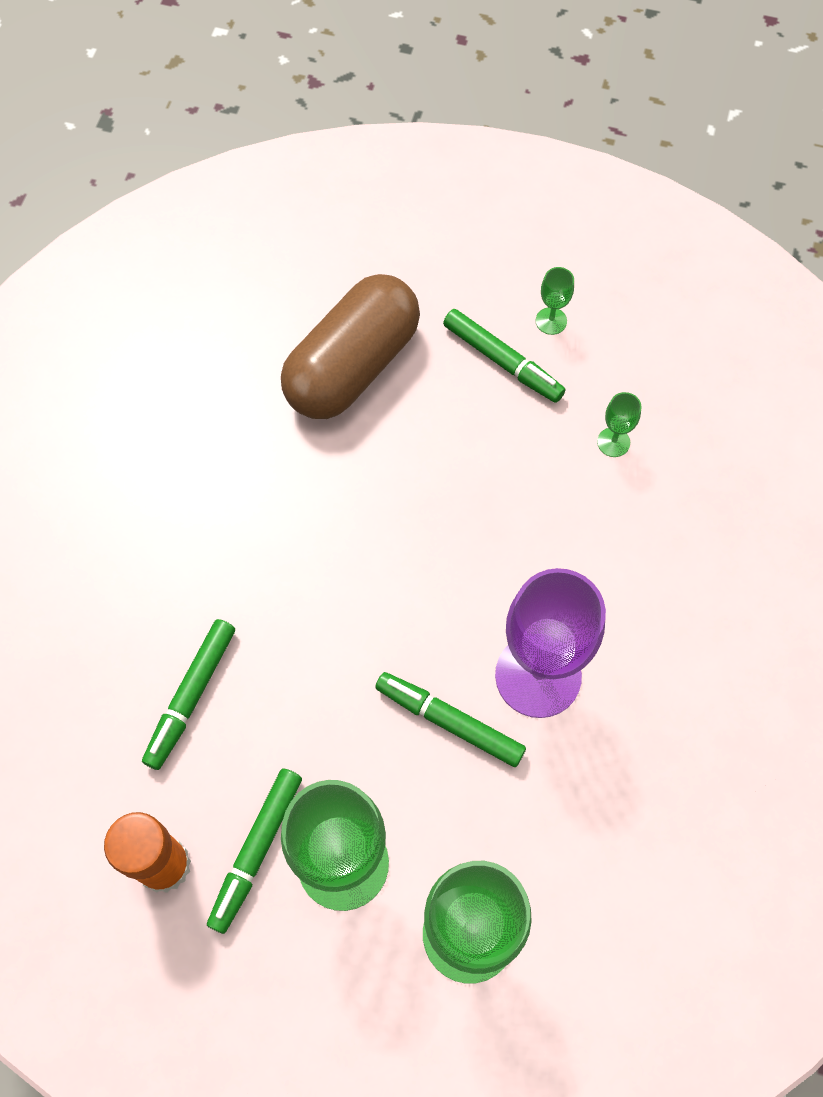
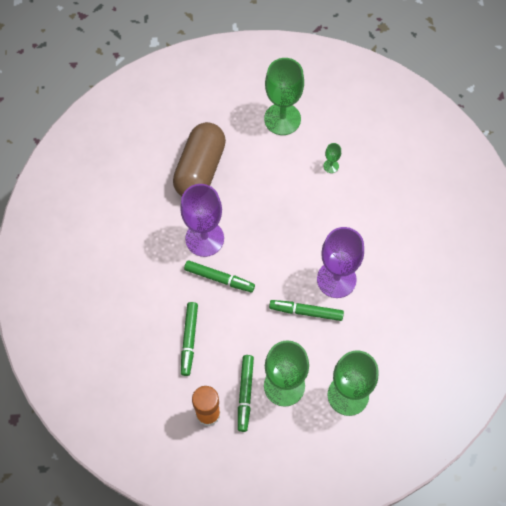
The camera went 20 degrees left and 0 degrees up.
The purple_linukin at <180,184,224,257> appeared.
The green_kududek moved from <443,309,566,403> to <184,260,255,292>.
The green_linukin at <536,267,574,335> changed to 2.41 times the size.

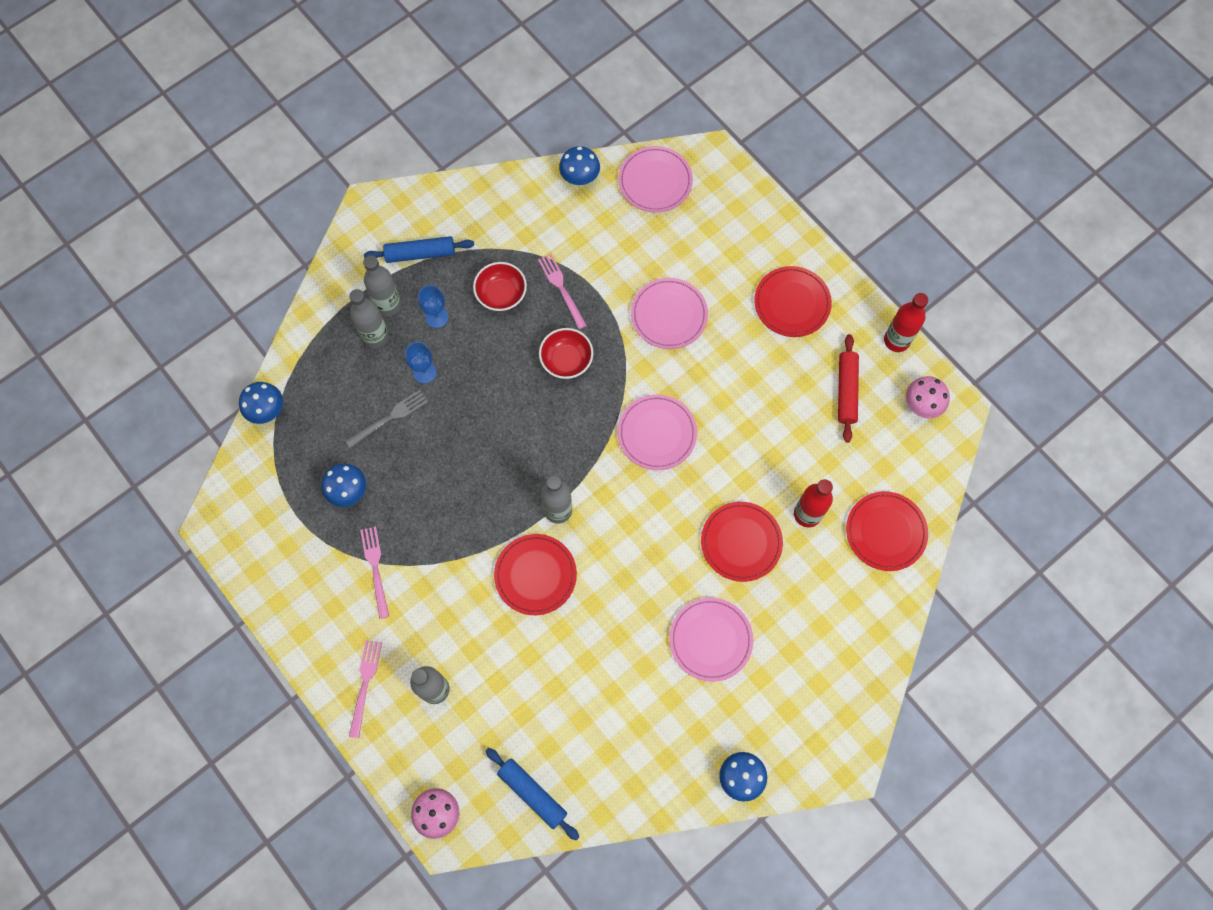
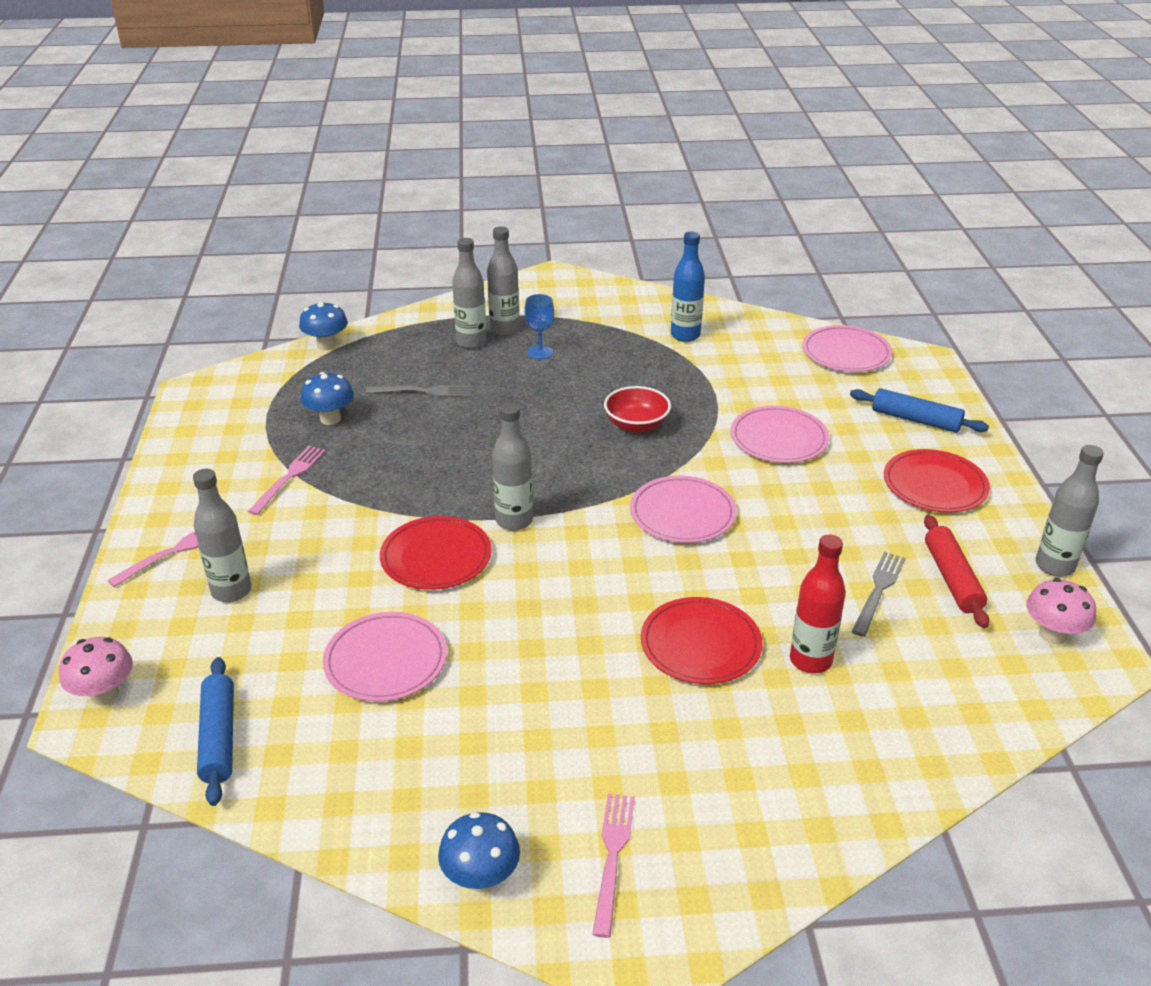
The camera went 35 degrees right and 35 degrees down.
The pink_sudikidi moved from <669,598,753,682> to <323,612,447,702>.
The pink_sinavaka moved from <538,254,587,330> to <592,794,635,938>.
The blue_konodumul at <671,232,705,342> appeared.
The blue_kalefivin moved from <364,236,474,263> to <850,388,989,433>.
The grey_sinavaka at <851,552,906,637> appeared.
The red_kalefivin at <838,334,859,442> turned 45 degrees counterclockwise.
The red_konodumul at <884,293,928,352> became the grey_konodumul at <1036,445,1104,577>.
The blue_linukin at <405,342,436,383> disappeared.
The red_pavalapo at <473,262,527,311> disappeared.
The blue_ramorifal at <559,146,600,185> disappeared.
The red_sudikidi at <846,491,928,571> disappeared.

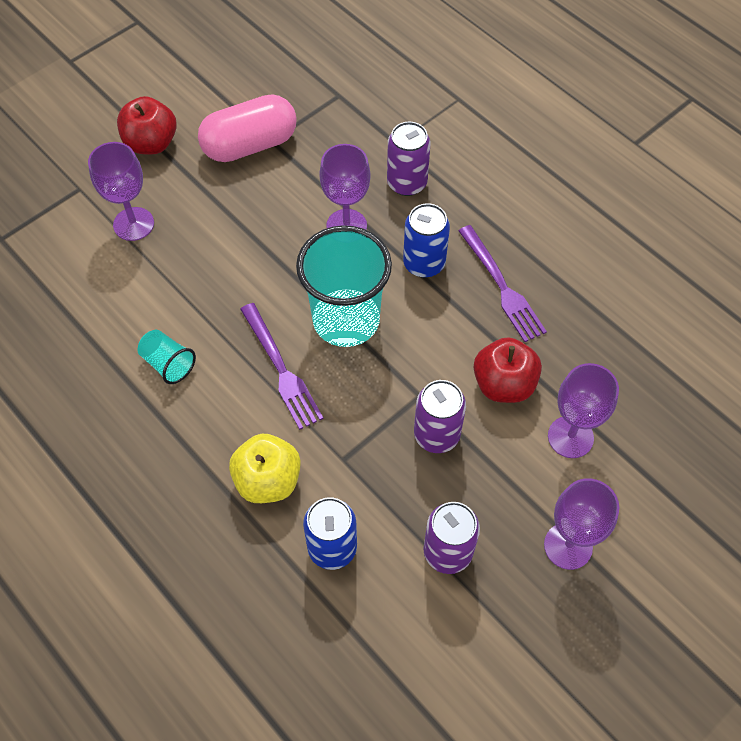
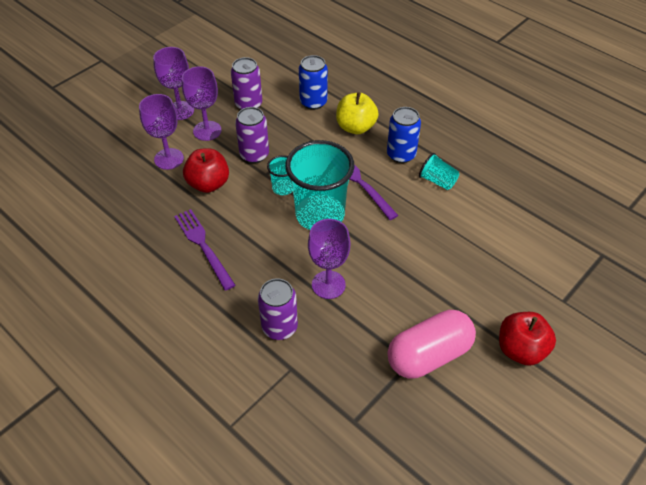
The camera went 175 degrees right and 10 degrees down.
The purple_linukin moved from <88,142,154,241> to <182,66,222,141>.
The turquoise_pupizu at <267,155,293,195> appeared.
The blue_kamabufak moved from <403,203,450,278> to <387,107,421,163>.

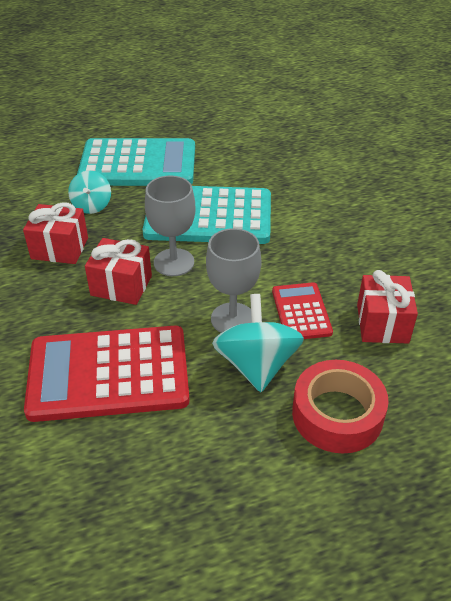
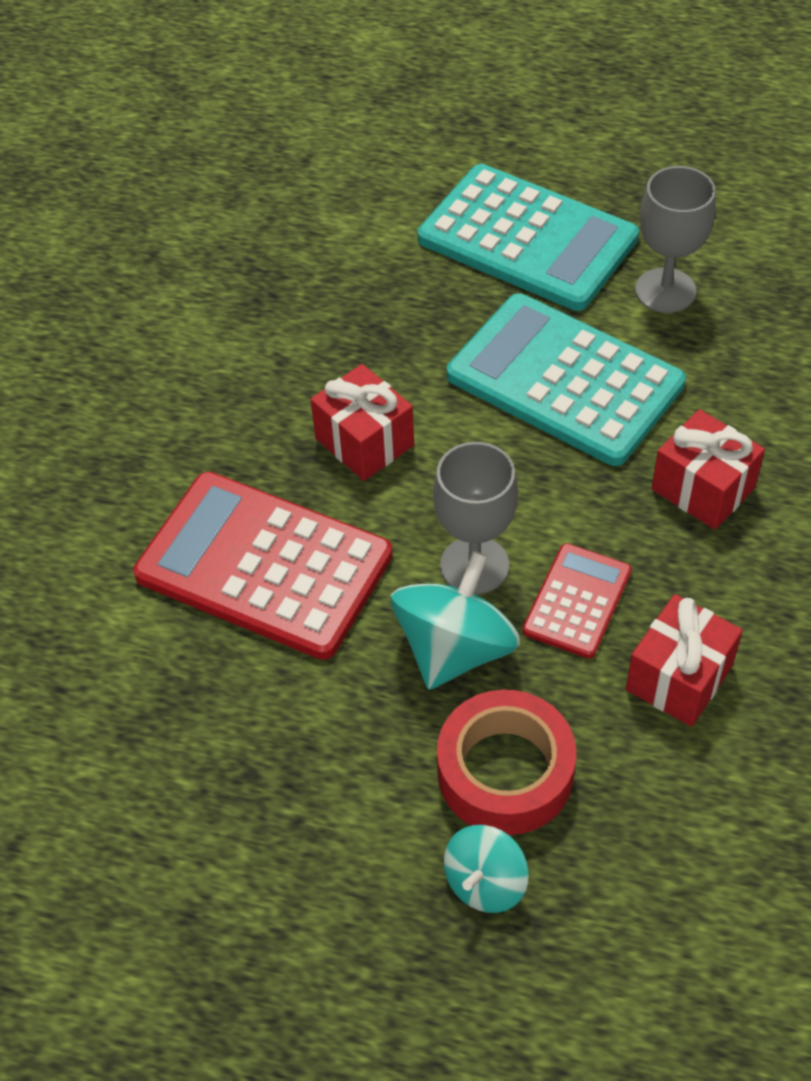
The camera went 35 degrees right and 10 degrees up.
The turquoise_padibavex moved from <68,171,111,214> to <444,825,529,913>.
The grey_linukin moved from <145,176,196,276> to <635,166,716,313>.
The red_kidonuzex moved from <23,202,88,264> to <651,409,765,530>.

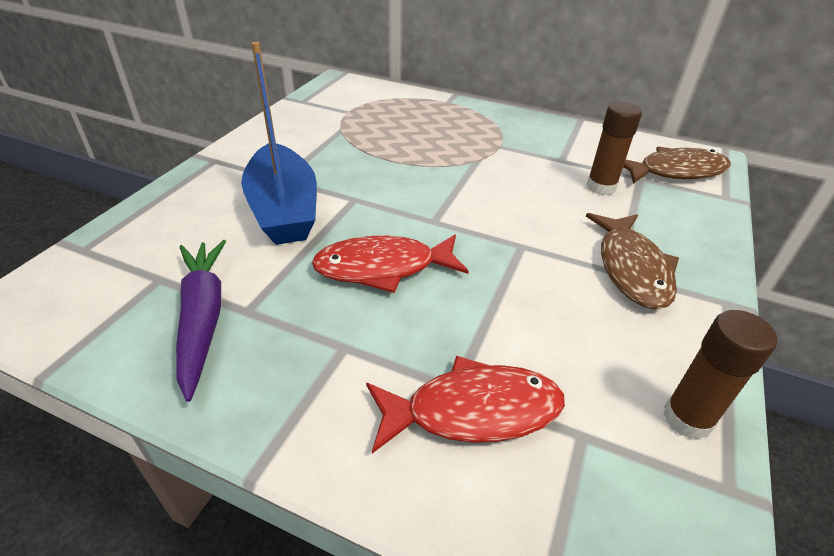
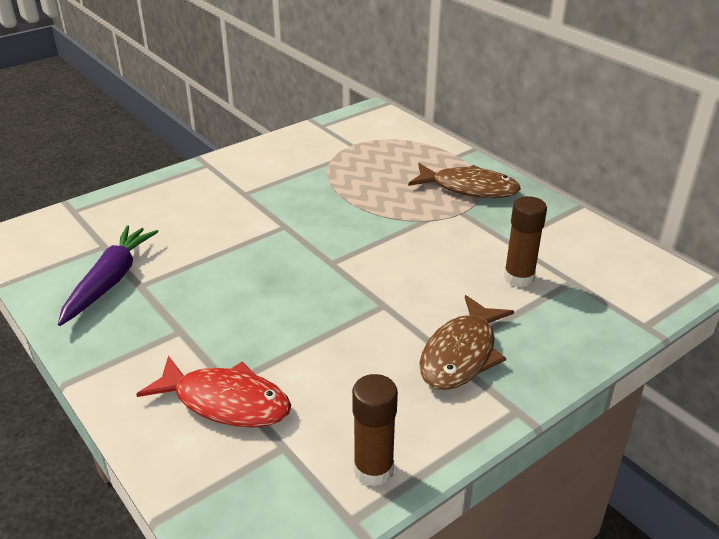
The camera went 30 degrees right and 5 degrees down.
The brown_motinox moved from <623,147,731,184> to <408,163,521,198>.
The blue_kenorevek at <241,42,317,245> disappeared.
The red_motinox at <312,235,469,293> disappeared.

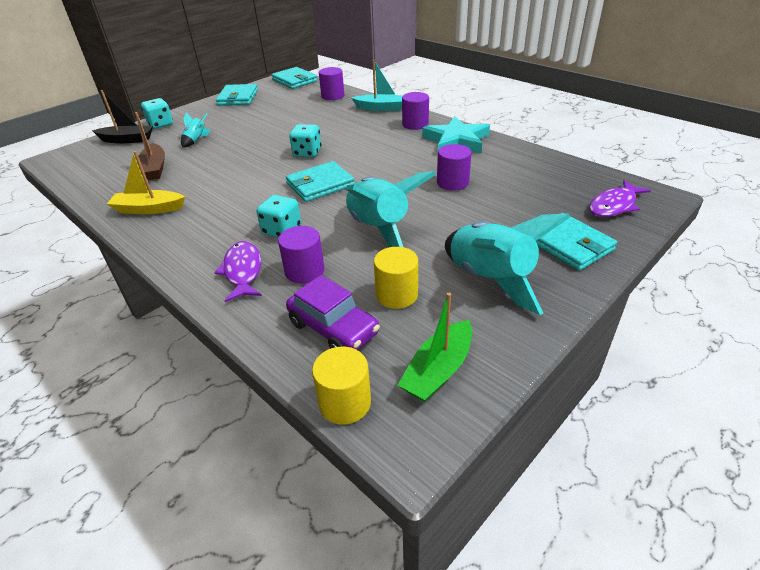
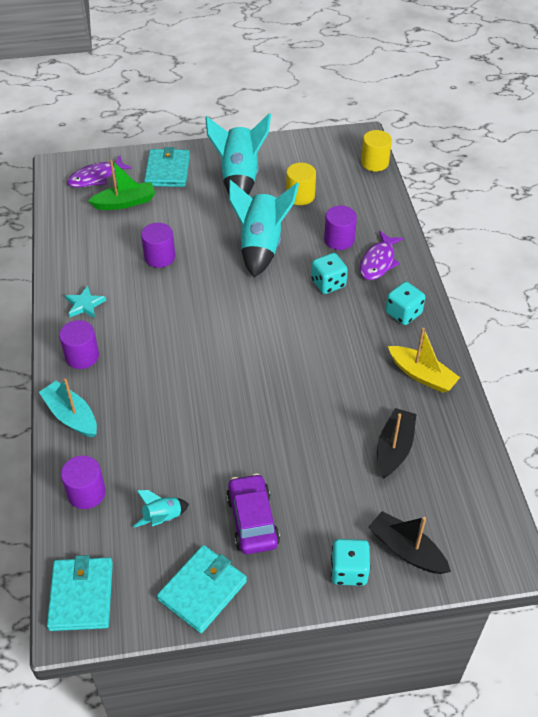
The camera went 145 degrees left and 10 degrees up.
The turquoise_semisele at <422,116,490,153> changed to 0.52 times the size.
The purple_motinox at <589,180,651,217> turned 150 degrees clockwise.
The green_kenorevek moved from <398,293,472,402> to <88,159,155,210>.
The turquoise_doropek moved from <181,112,211,148> to <133,490,189,528>.
The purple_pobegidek moved from <286,275,380,350> to <226,473,280,554>.
The brown_kenorevek at <135,112,165,181> became the black_kenorevek at <377,408,416,478>.
The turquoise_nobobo moved from <289,124,322,157> to <385,282,425,325>.
The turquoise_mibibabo at <286,161,355,202> disappeared.

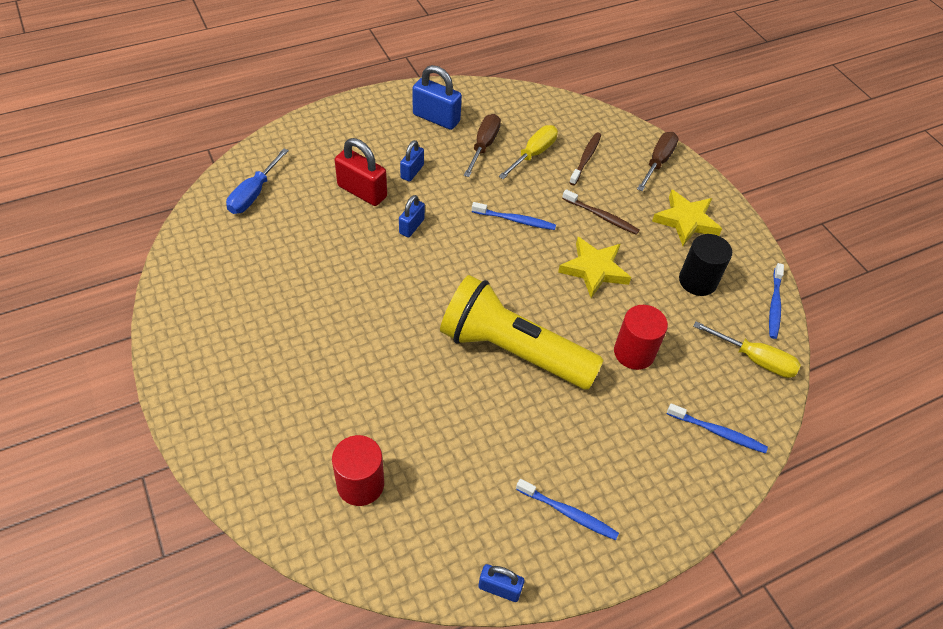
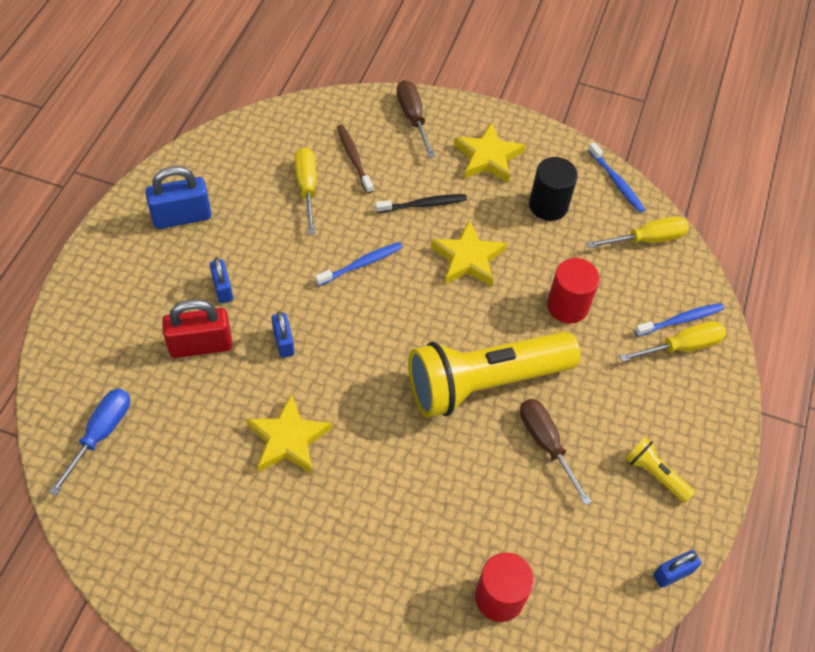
The camera went 45 degrees left and 5 degrees up.
The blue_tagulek at <226,148,289,214> turned 135 degrees counterclockwise.
The yellow_semisele at <246,394,332,474> appeared.
The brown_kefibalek at <562,189,640,235> became the black_kefibalek at <375,194,467,213>.
The brown_tagulek moved from <464,114,501,177> to <520,399,592,505>.
The yellow_tagulek at <619,321,726,362> appeared.
The blue_kefibalek at <516,479,619,540> was replaced by the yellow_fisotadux at <626,437,695,503>.

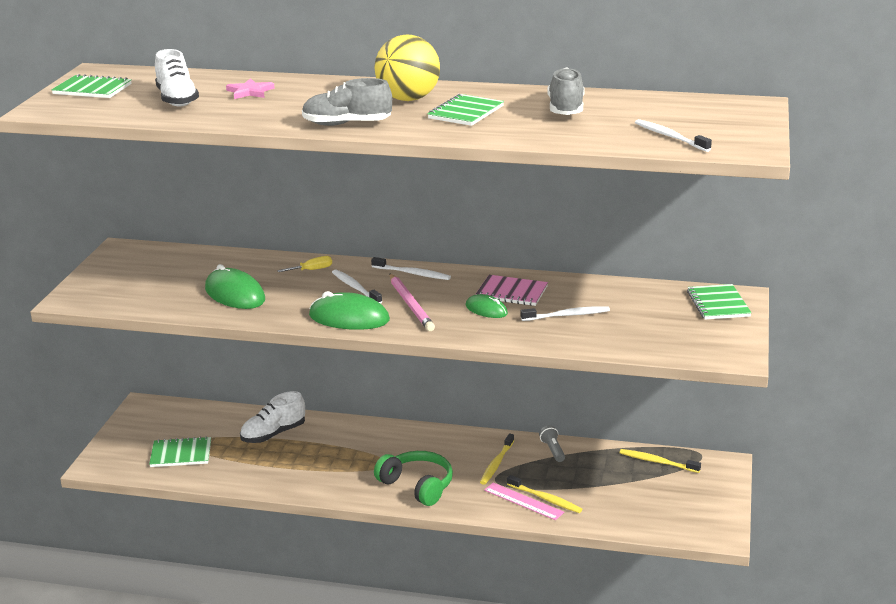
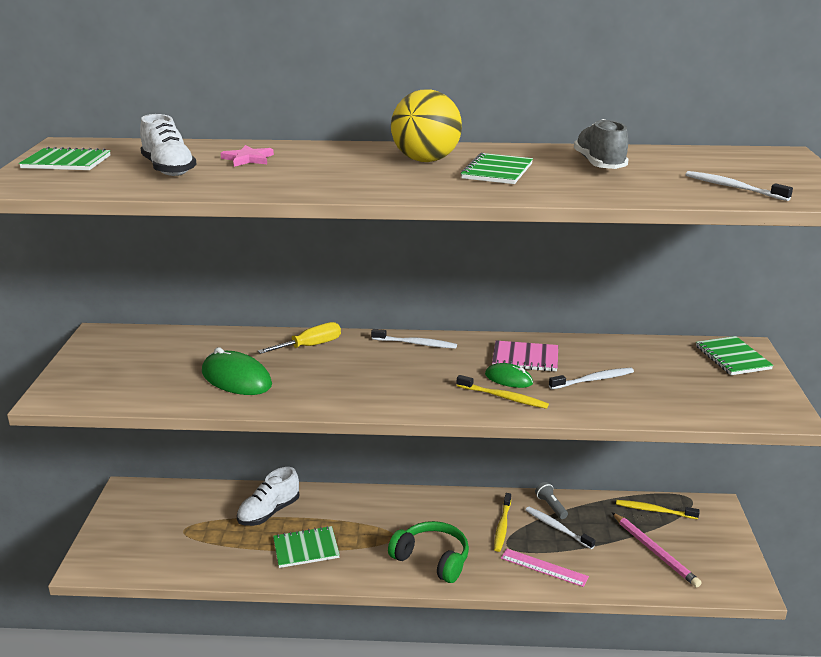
The camera went 10 degrees left and 0 degrees up.
The yellow_tagulek at <277,256,332,272> changed to 1.52 times the size.
The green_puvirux moved from <149,436,211,467> to <273,526,340,568>.
The yellow_kefibalek moved from <507,475,582,513> to <457,375,549,409>.
The white_kefibalek moved from <332,269,382,304> to <525,507,595,549>.
The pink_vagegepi moved from <390,274,435,331> to <612,512,701,588>.
The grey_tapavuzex at <302,78,392,126> disappeared.
The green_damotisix at <309,291,390,330> disappeared.

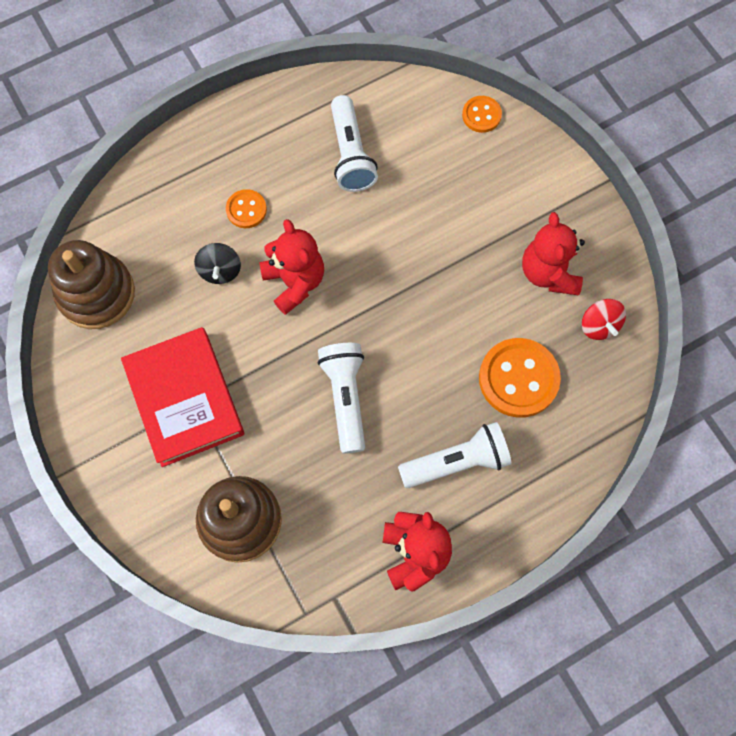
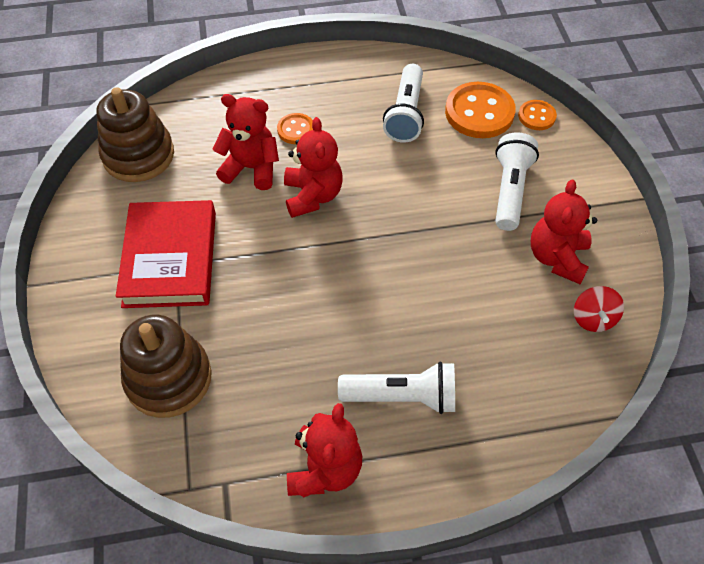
The camera went 20 degrees right and 15 degrees down.
The black_padibavex at <194,243,241,284> was replaced by the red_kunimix at <213,94,279,190>.
The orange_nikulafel moved from <479,338,561,418> to <445,82,516,138>.
The white_fisotadux moved from <318,343,365,454> to <495,132,539,231>.

